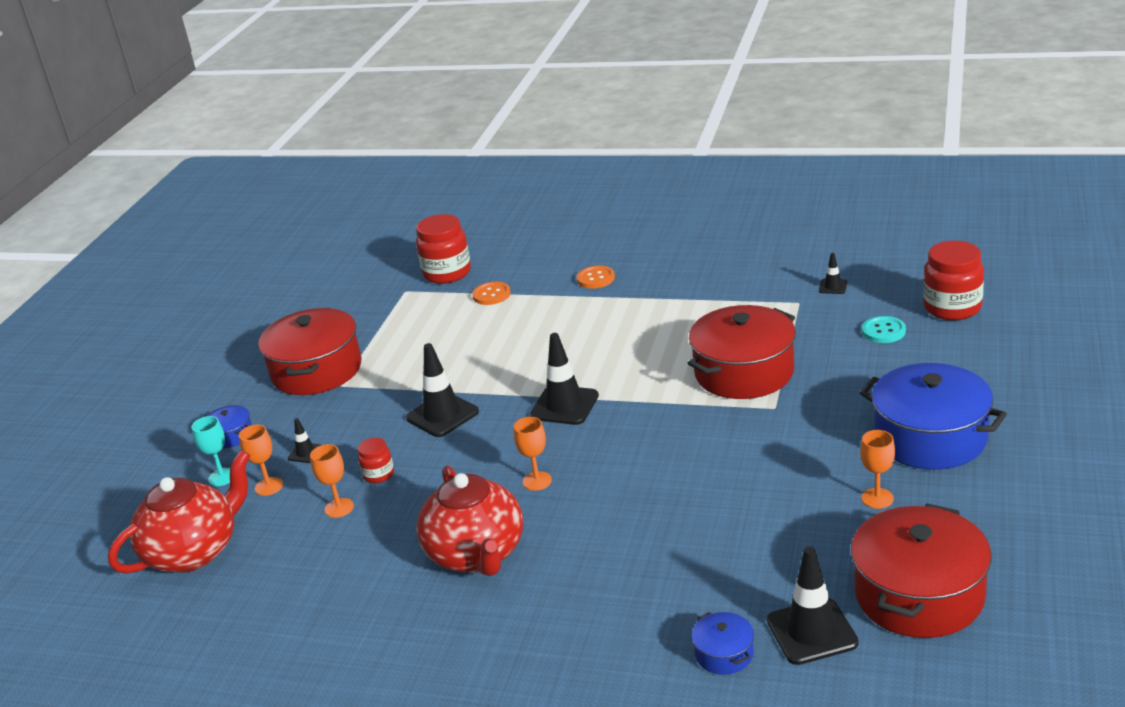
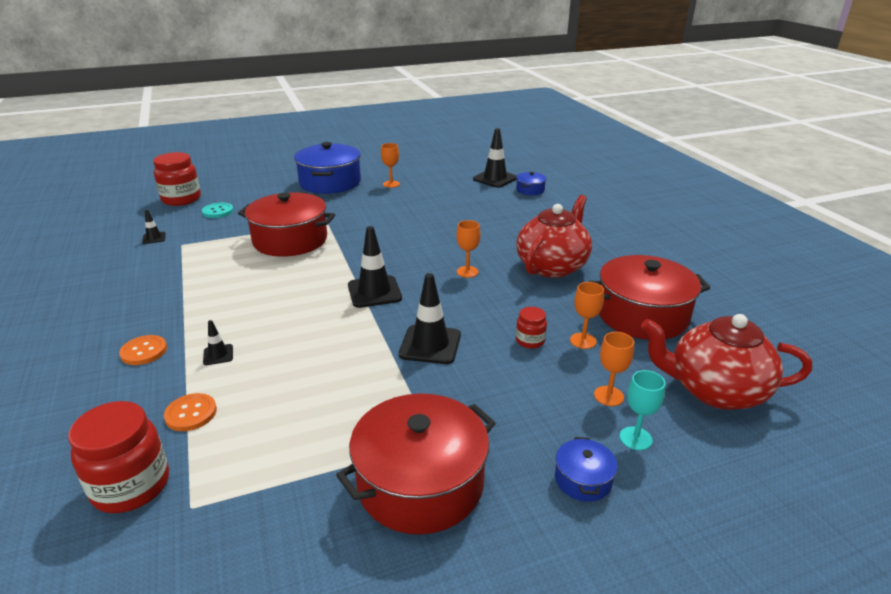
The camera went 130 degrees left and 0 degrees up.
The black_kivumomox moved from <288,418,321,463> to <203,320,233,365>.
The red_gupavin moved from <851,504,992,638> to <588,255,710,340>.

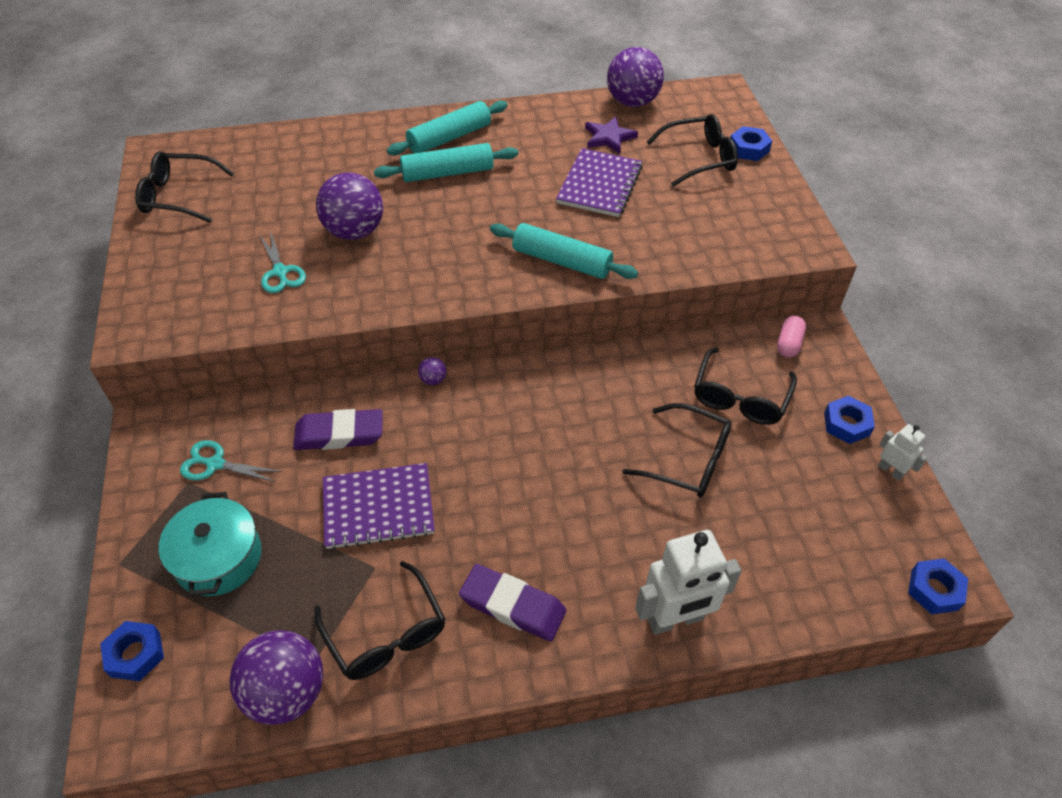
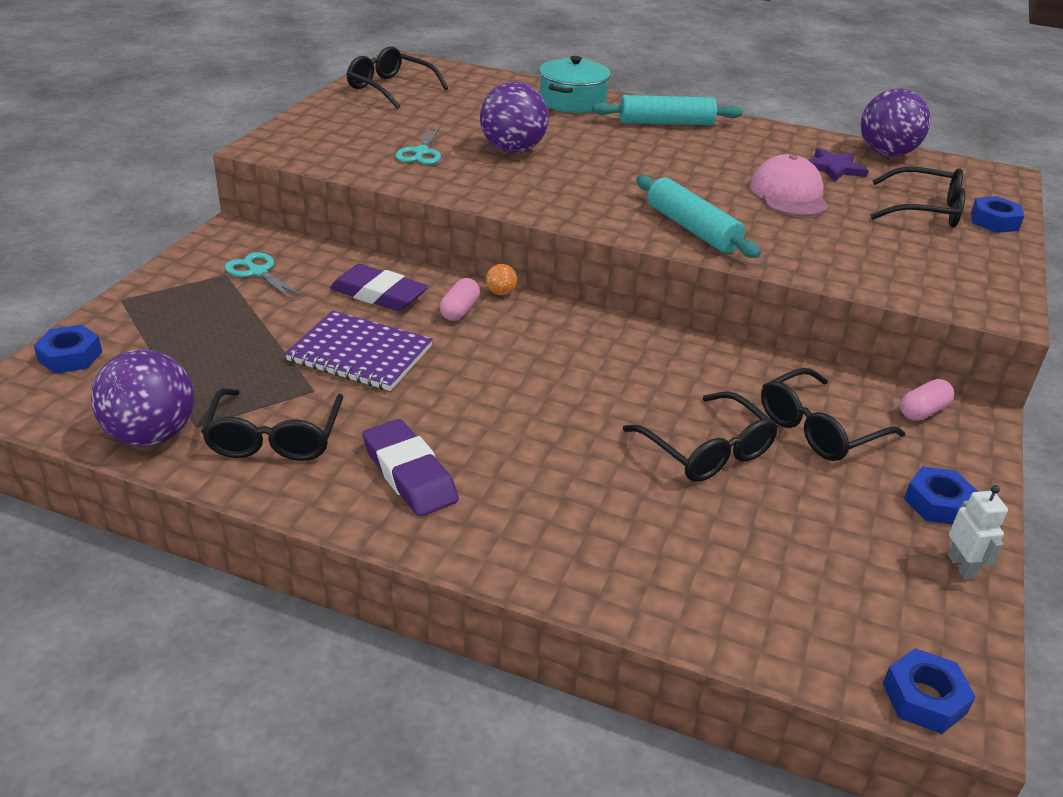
The camera went 30 degrees right and 15 degrees down.
The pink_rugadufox at <440,278,480,321> appeared.
The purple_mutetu at <418,357,446,385> became the orange_mutetu at <486,264,517,295>.
The turquoise_gupavin moved from <159,492,262,596> to <539,56,611,113>.
The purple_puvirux at <556,148,643,217> was replaced by the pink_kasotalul at <750,154,829,217>.
The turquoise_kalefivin at <374,143,518,182> disappeared.
The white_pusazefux at <635,530,741,635> disappeared.

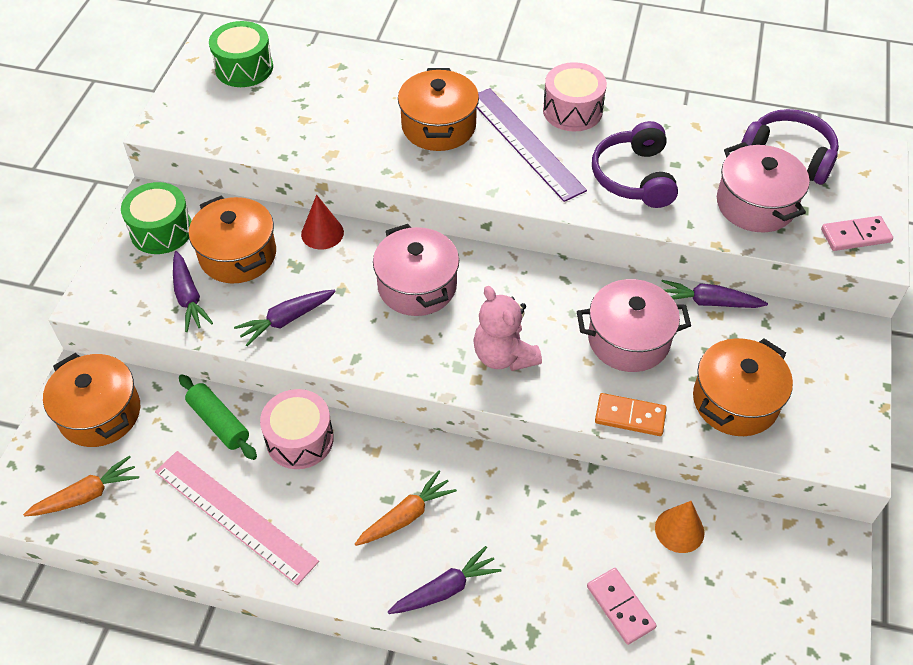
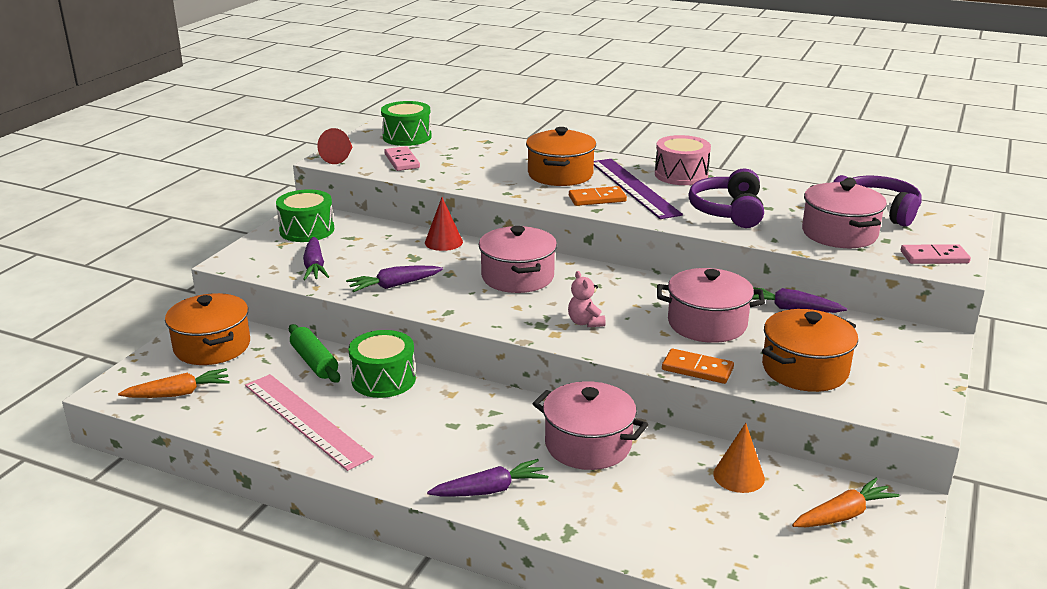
The camera went 10 degrees right and 25 degrees down.
The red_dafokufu at <317,128,352,164> appeared.
The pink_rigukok at <260,389,334,469> became the green_rigukok at <348,330,416,398>.
The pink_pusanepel moved from <587,568,657,645> to <384,146,420,171>.
The pink_gupavin at <533,381,648,470> appeared.
The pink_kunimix at <473,286,542,371> changed to 0.60 times the size.
The orange_pusanepel at <569,186,627,206> appeared.
The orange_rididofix moved from <355,470,457,546> to <792,478,899,527>.
The orange_gupavin at <189,196,276,283> disappeared.

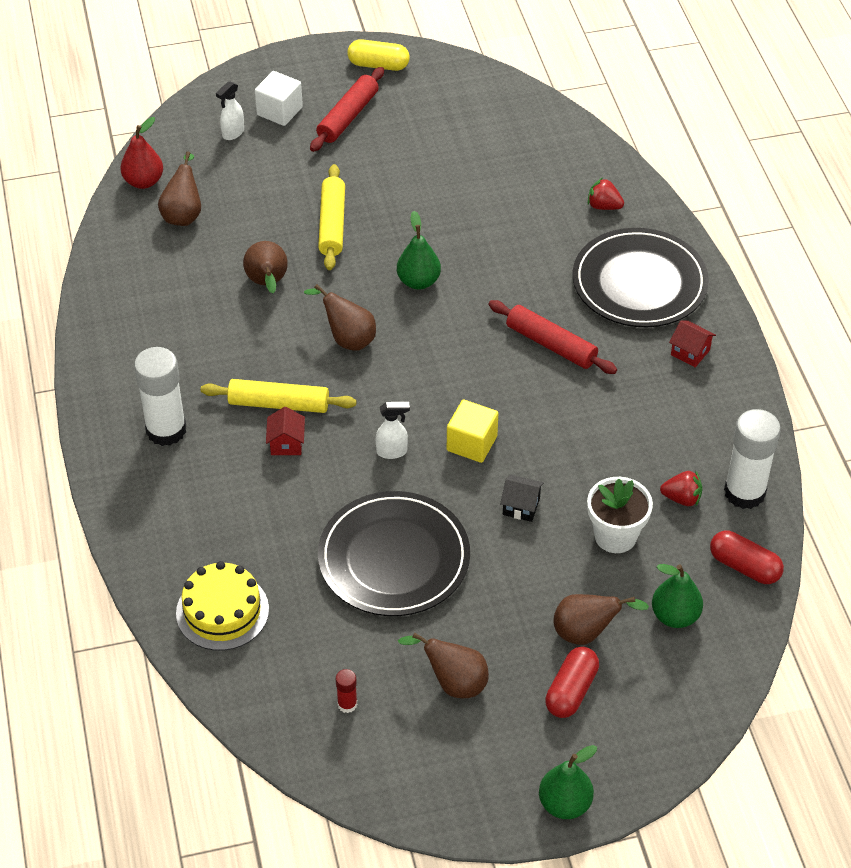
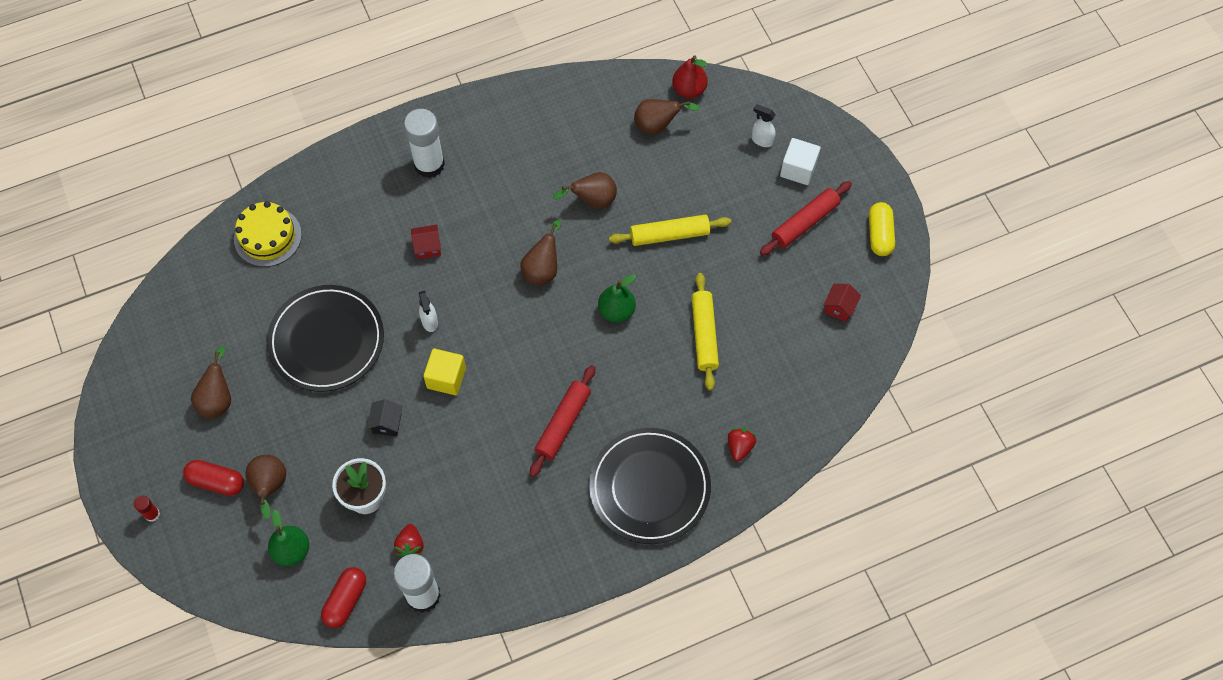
The camera went 80 degrees right and 15 degrees up.
The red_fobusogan moved from <336,669,357,713> to <134,496,160,522>.
The yellow_kalefivin moved from <200,379,357,413> to <692,273,719,391>.
The red_kalefivin at <310,67,384,152> turned 60 degrees counterclockwise.
The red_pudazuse moved from <669,321,716,367> to <823,284,861,322>.
The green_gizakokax at <539,745,597,819> disappeared.

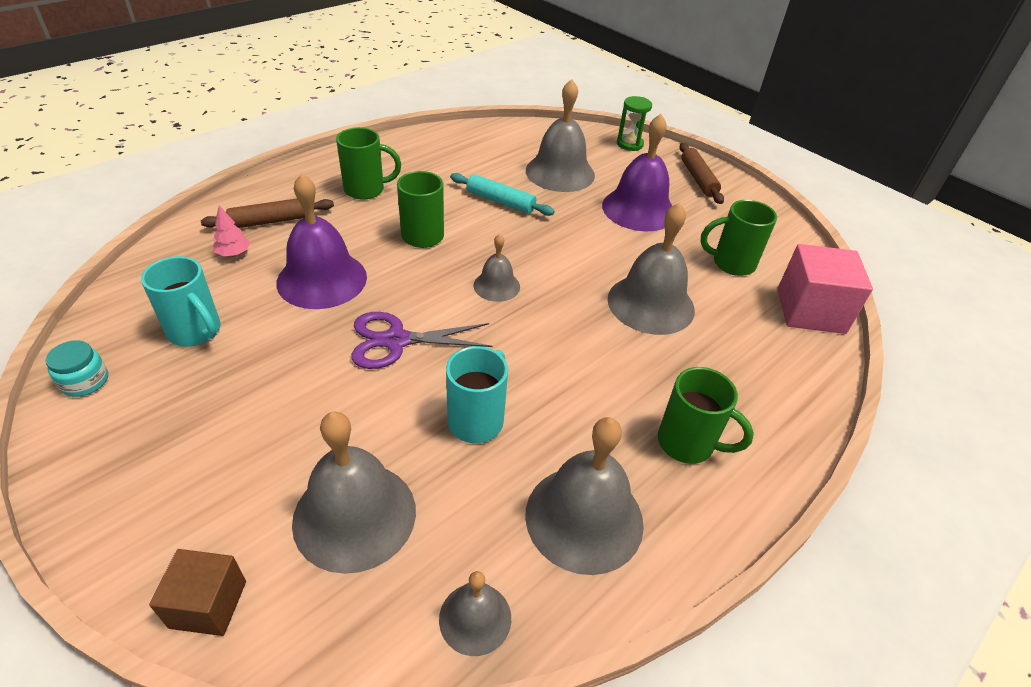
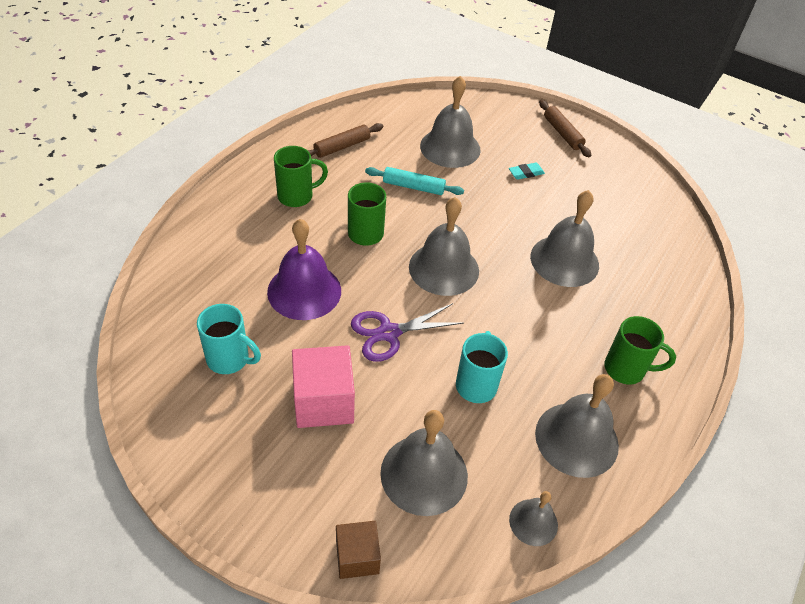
The camera went 15 degrees left and 5 degrees up.
The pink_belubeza moved from <777,244,873,334> to <292,345,355,428>.
The brown_kalefivin moved from <201,198,334,228> to <307,123,383,158>.
The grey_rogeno at <474,234,520,302> changed to 1.85 times the size.
The purple_rogeno at <602,114,672,231> was replaced by the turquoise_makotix at <509,162,545,180>.
The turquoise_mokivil at <46,340,108,397> disappeared.
The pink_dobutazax at <213,205,250,256> disappeared.
The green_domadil at <617,96,652,151> disappeared.
The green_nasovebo at <700,200,777,276> disappeared.

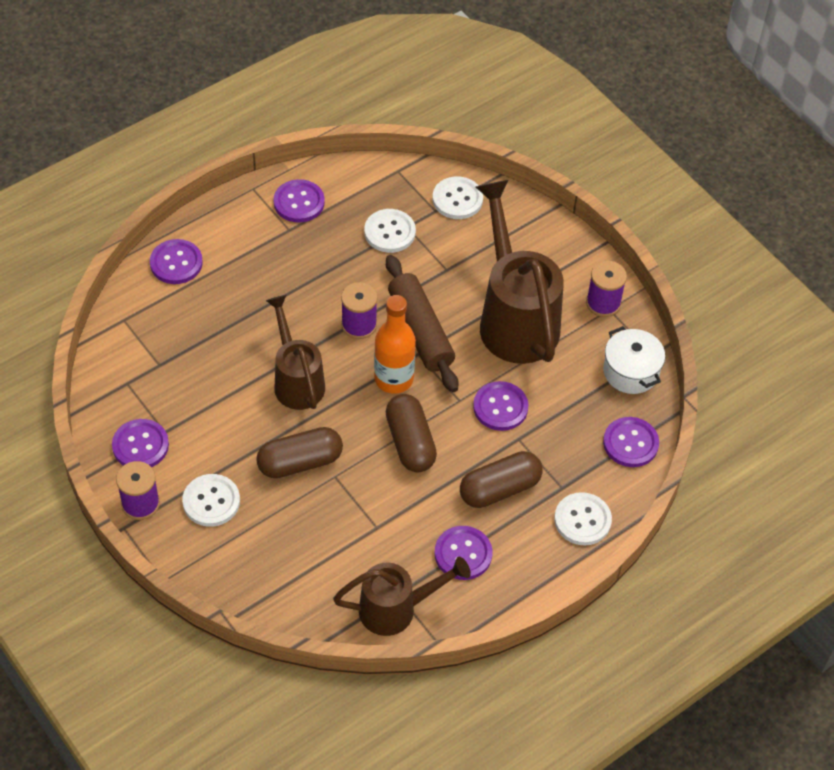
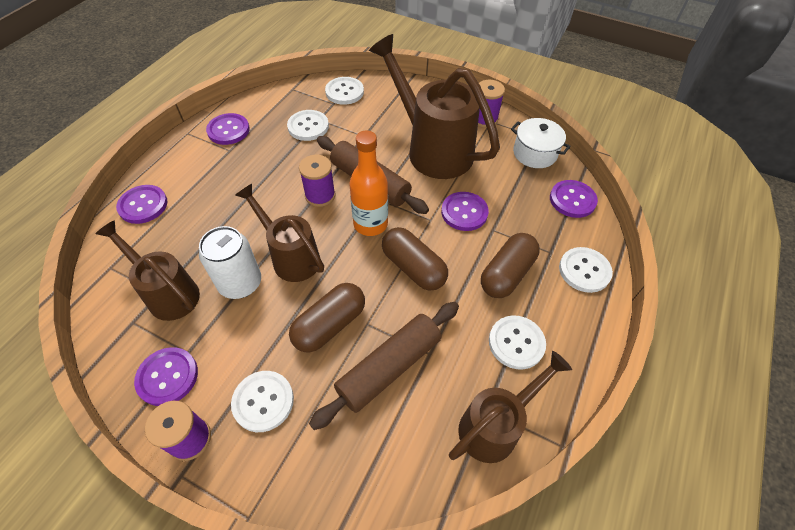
The camera went 25 degrees left and 0 degrees up.
The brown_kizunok at <95,220,200,321> appeared.
The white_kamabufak at <199,226,261,299> appeared.
The brown_kalefivin at <309,302,459,430> appeared.
The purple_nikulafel at <434,526,492,580> became the white_nikulafel at <489,316,546,369>.

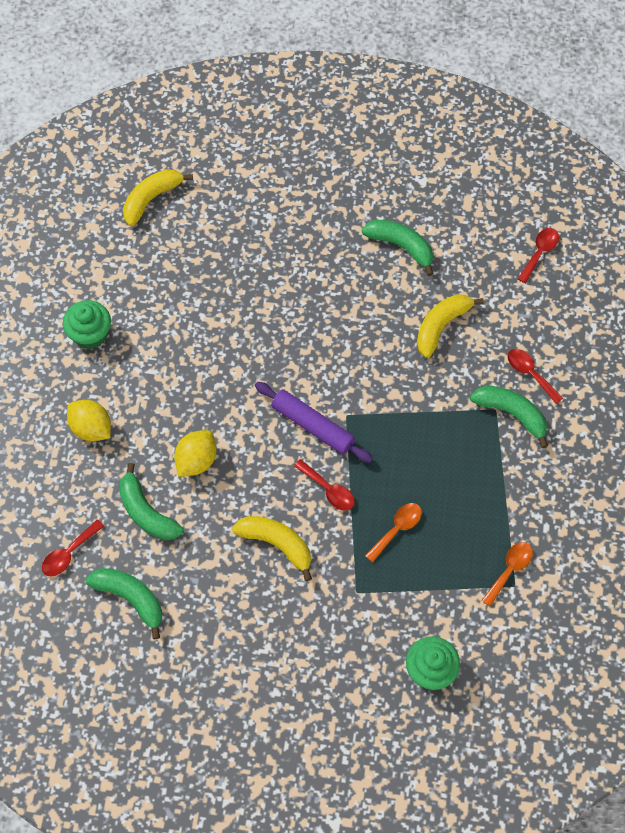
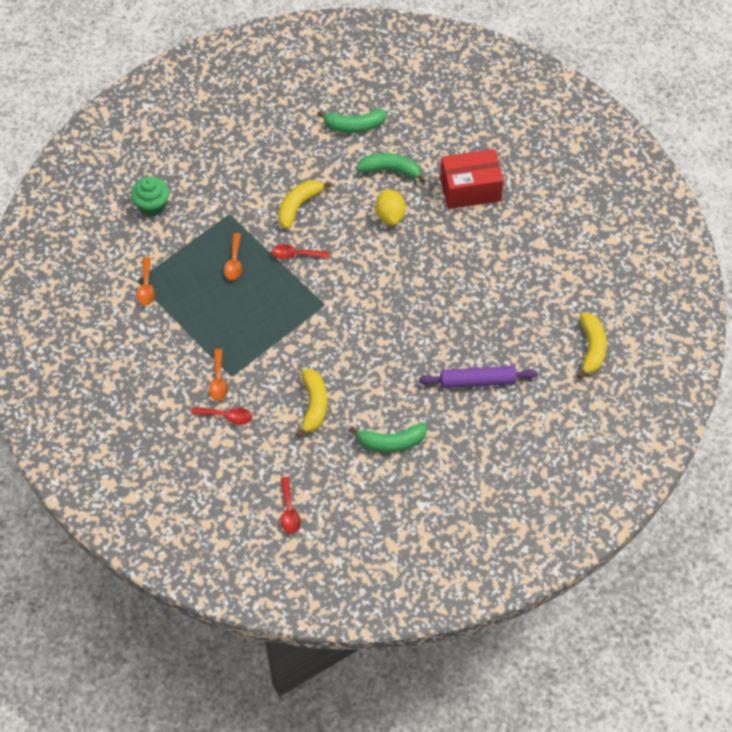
The camera went 140 degrees right and 5 degrees down.
The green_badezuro at <470,386,548,448> was replaced by the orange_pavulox at <209,349,228,401>.
The yellow_badezuro at <232,516,312,581> turned 135 degrees clockwise.
The purple_kalefivin moved from <255,382,373,463> to <419,366,538,388>.
The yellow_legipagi at <67,400,111,441> was replaced by the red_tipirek at <440,149,504,209>.
The red_pavulox at <42,519,104,576> disappeared.
The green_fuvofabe at <63,300,111,349> disappeared.

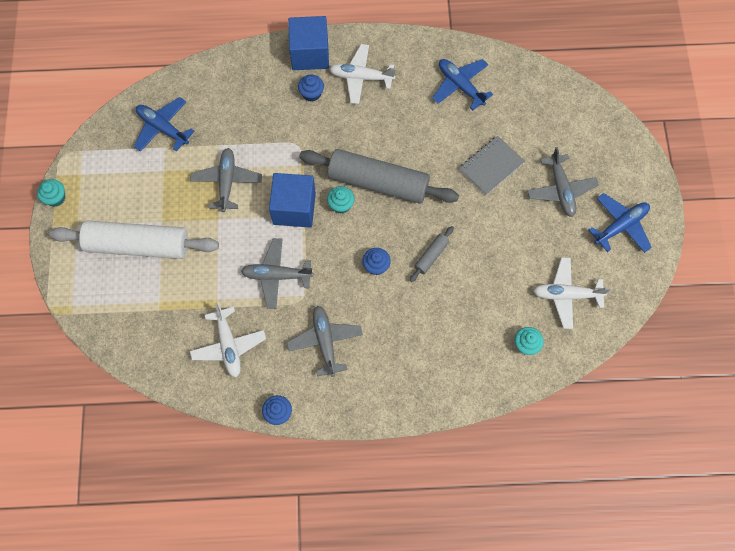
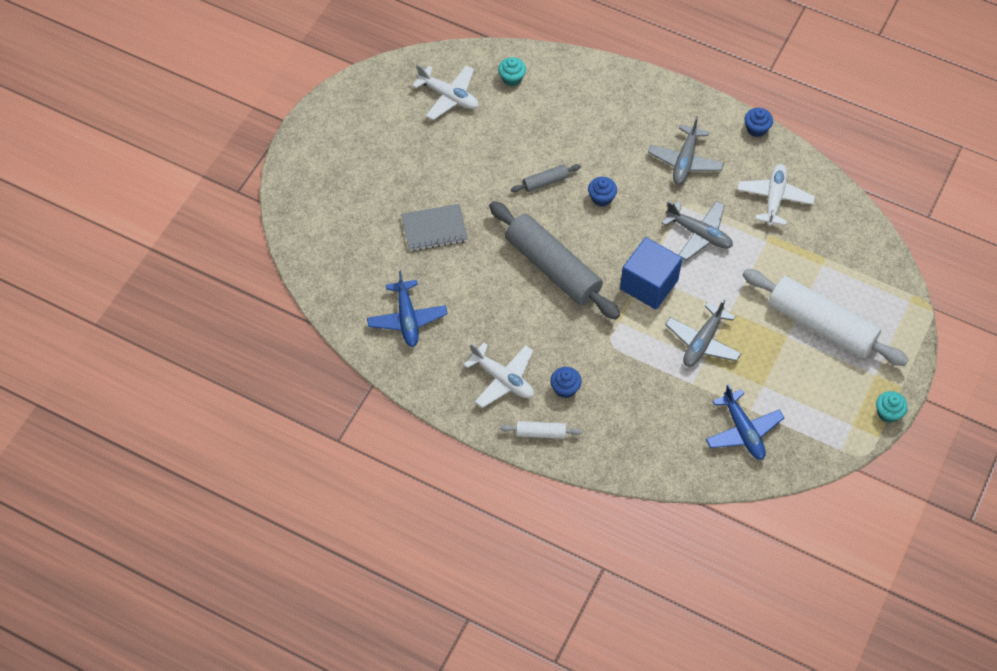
The camera went 150 degrees left and 10 degrees down.
The blue_belubeza at <288,16,329,70> was replaced by the white_kalefivin at <500,421,582,439>.
The turquoise_fuvofabe at <327,186,355,214> disappeared.
The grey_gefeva at <527,147,599,217> disappeared.
The blue_gefeva at <589,193,652,253> disappeared.

